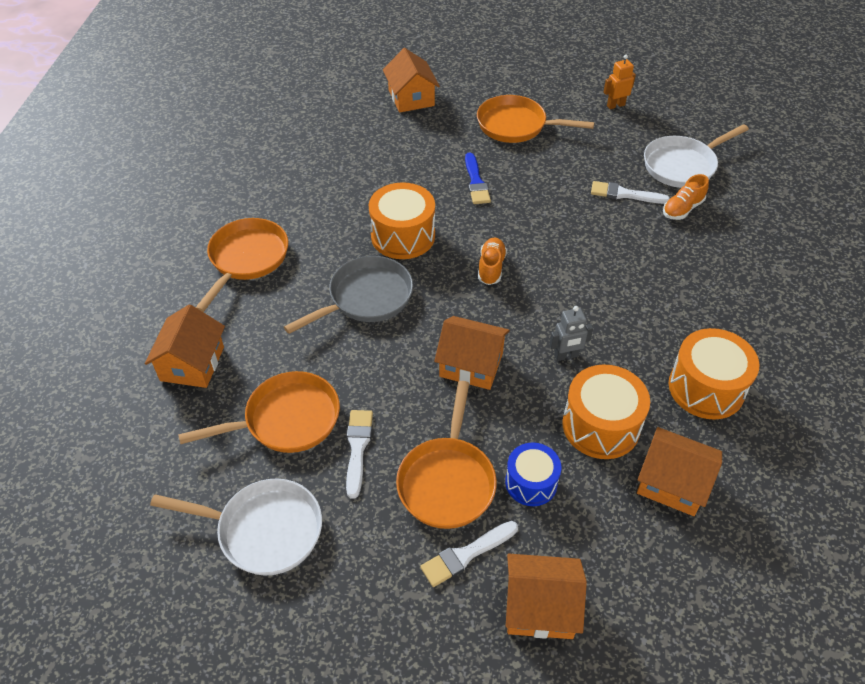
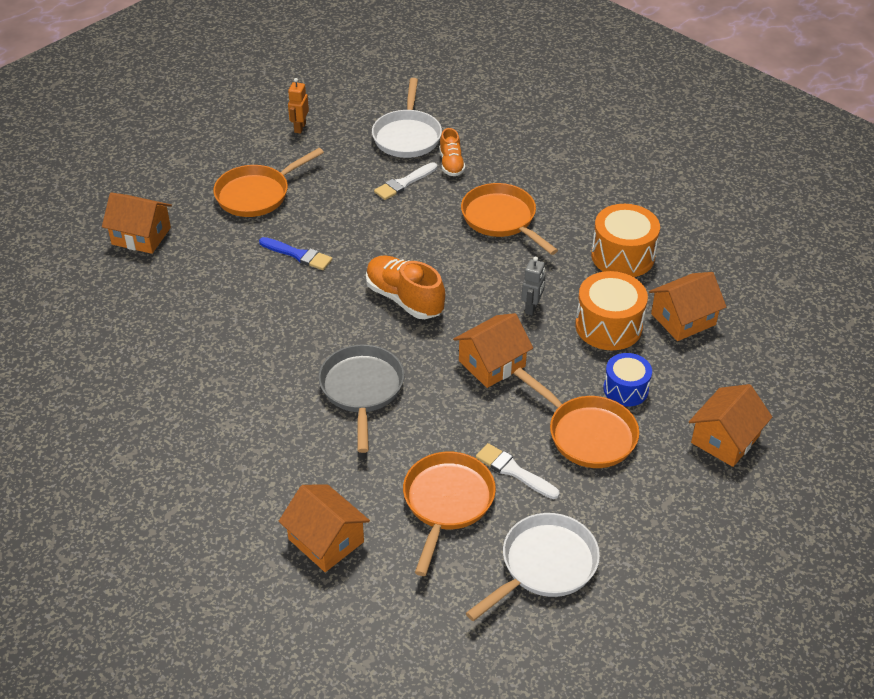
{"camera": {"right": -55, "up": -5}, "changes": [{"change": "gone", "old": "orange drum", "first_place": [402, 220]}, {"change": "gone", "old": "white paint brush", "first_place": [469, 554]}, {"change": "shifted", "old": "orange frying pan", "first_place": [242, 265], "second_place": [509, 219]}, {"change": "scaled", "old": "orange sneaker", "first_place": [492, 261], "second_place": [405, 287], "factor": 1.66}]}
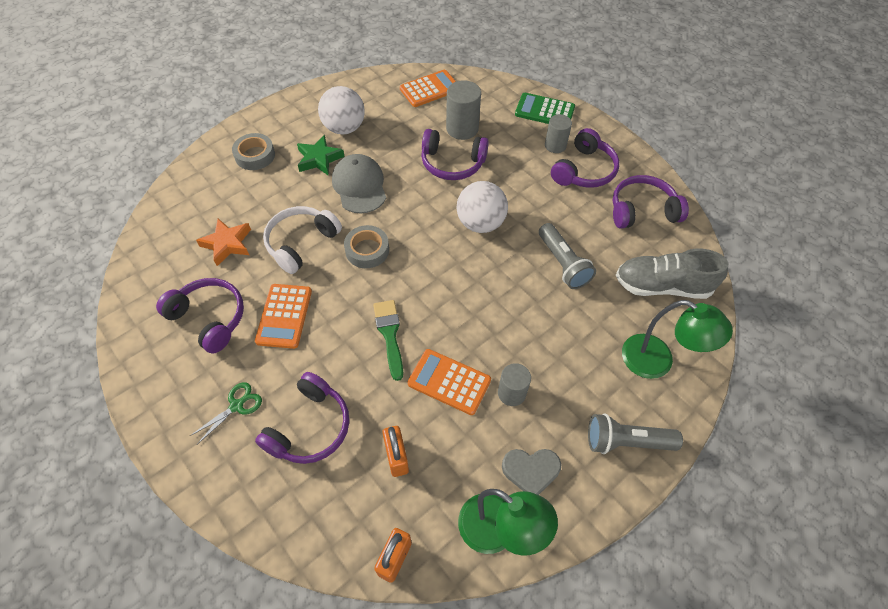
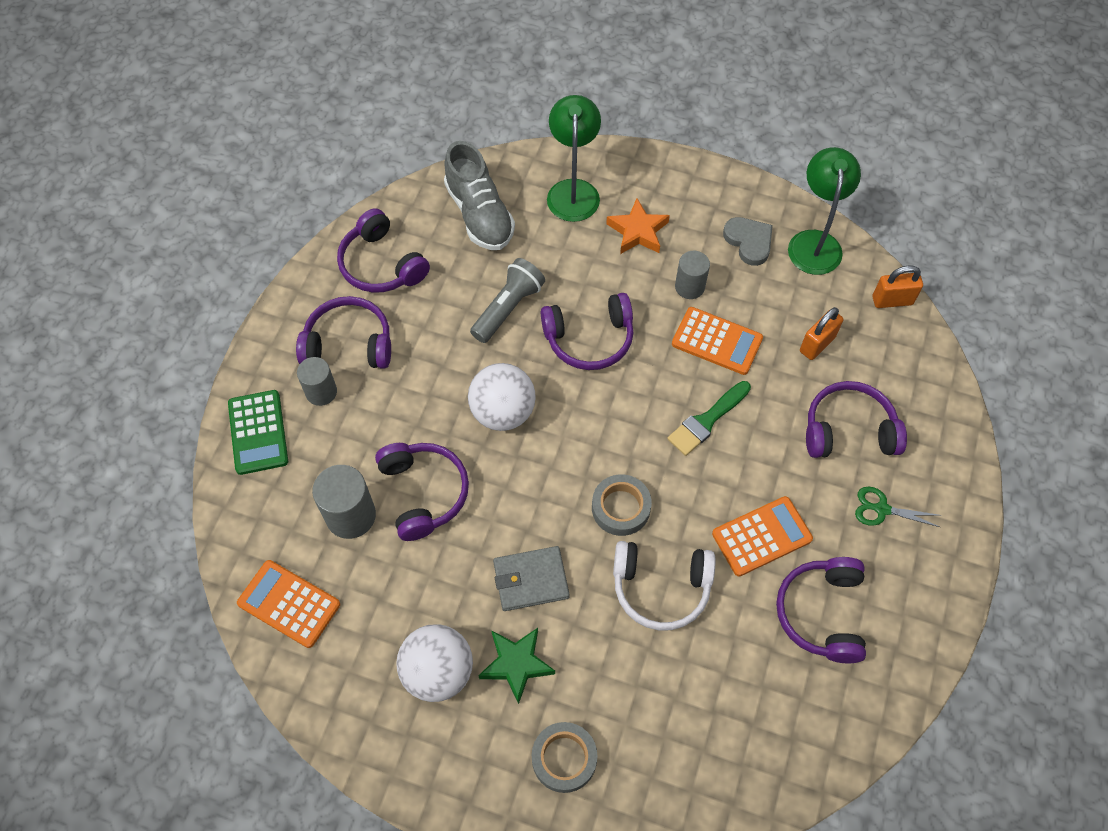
{"camera": {"right": -120, "up": 5}, "changes": [{"change": "gone", "old": "gray torch", "first_place": [635, 433]}, {"change": "new", "new": "violet headset", "second_place": [587, 331]}, {"change": "shifted", "old": "orange star", "first_place": [223, 242], "second_place": [638, 226]}, {"change": "swapped", "old": "gray peaked cap", "new": "gray wallet", "first_place": [359, 184], "second_place": [531, 578]}, {"change": "rotated", "old": "orange adding machine", "first_place": [449, 382], "second_place": [717, 341], "degrees": -60}]}
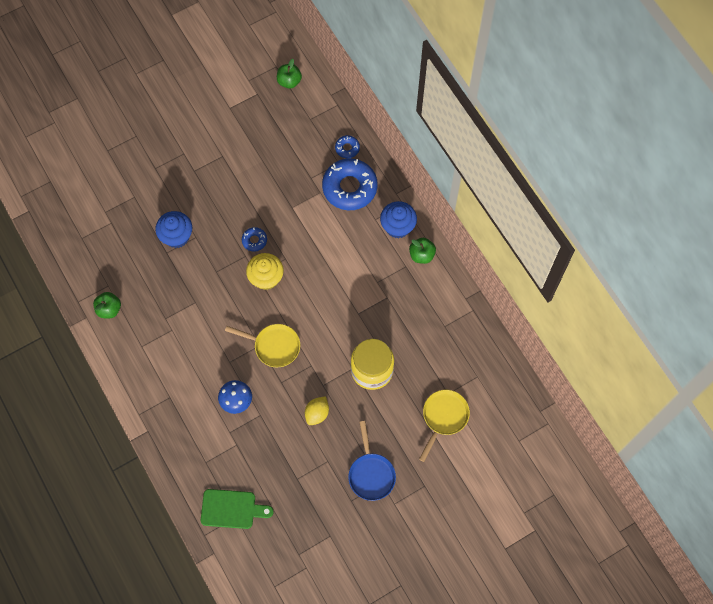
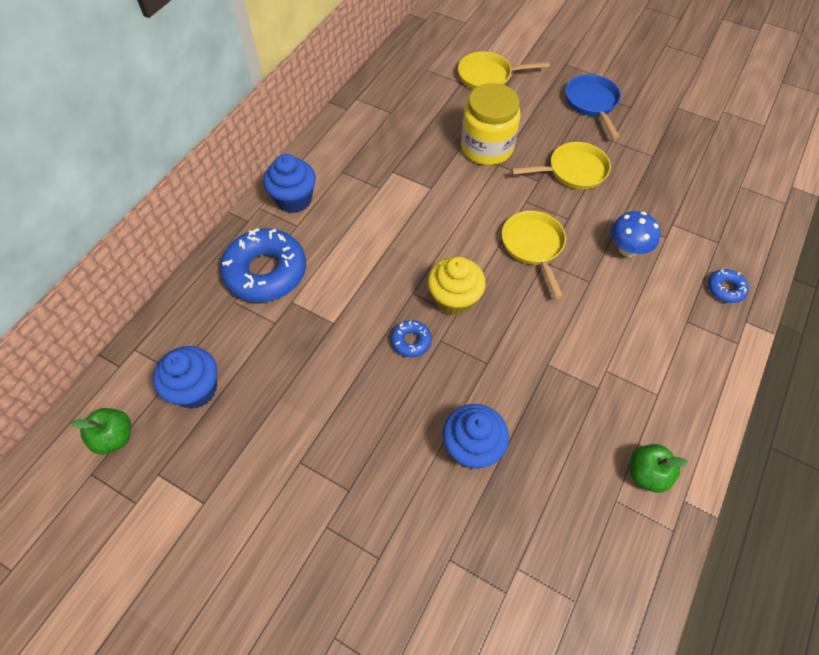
{"camera": {"right": -120, "up": -10}, "changes": [{"change": "gone", "old": "leaf-green bread board", "first_place": [237, 509]}, {"change": "gone", "old": "leaf-green apple fruit", "first_place": [422, 251]}, {"change": "new", "new": "royal blue cupcake", "second_place": [185, 377]}, {"change": "shifted", "old": "royal blue doughnut", "first_place": [347, 146], "second_place": [728, 286]}, {"change": "swapped", "old": "yellow lemon", "new": "yellow frying pan", "first_place": [317, 410], "second_place": [561, 165]}, {"change": "rotated", "old": "royal blue frying pan", "first_place": [372, 461], "second_place": [593, 106], "degrees": -60}]}
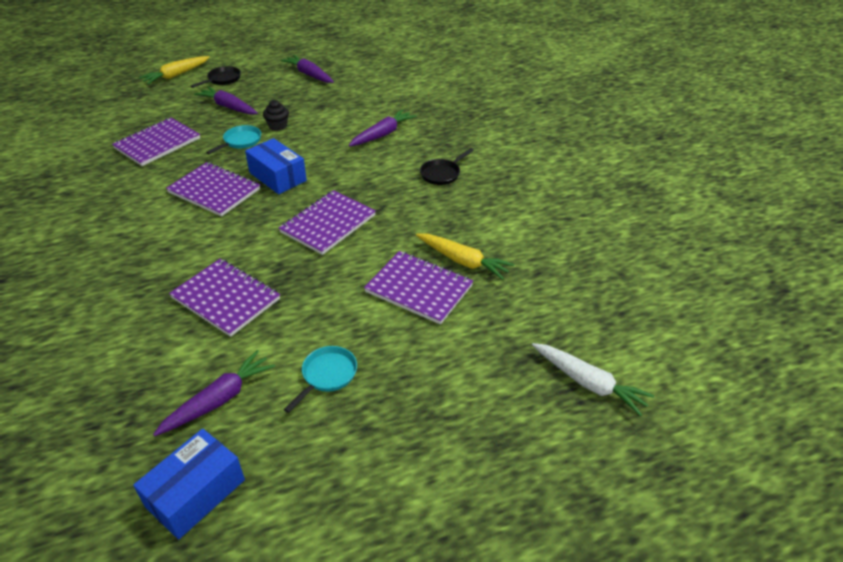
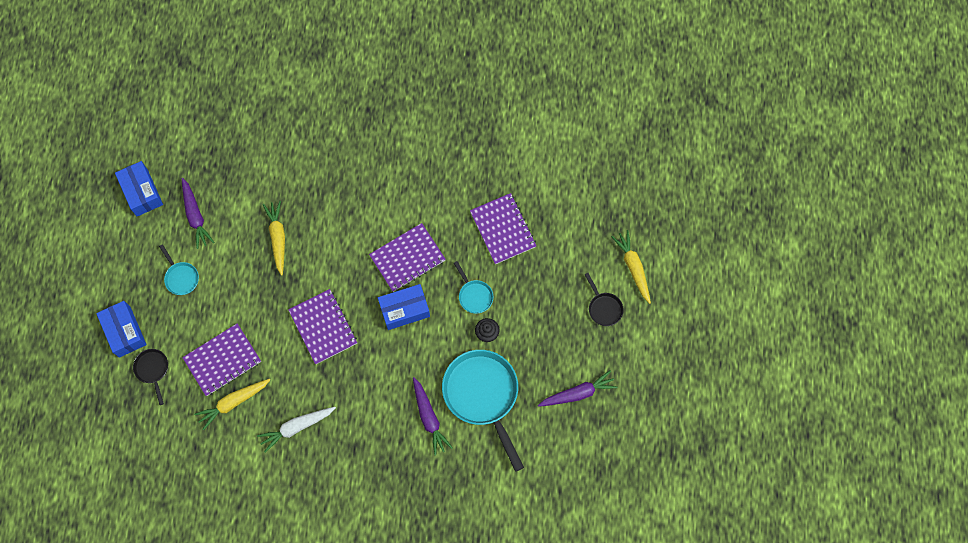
{"camera": {"right": 115, "up": 30}, "changes": [{"change": "gone", "old": "violet root vegetable", "first_place": [226, 101]}, {"change": "new", "new": "royal blue parcel", "second_place": [121, 329]}, {"change": "new", "new": "teal frying pan", "second_place": [483, 411]}, {"change": "shifted", "old": "jet-black frying pan", "first_place": [447, 166], "second_place": [150, 377]}, {"change": "shifted", "old": "white root vegetable", "first_place": [593, 379], "second_place": [296, 429]}, {"change": "swapped", "old": "violet notepad", "new": "yellow root vegetable", "first_place": [224, 298], "second_place": [274, 238]}]}
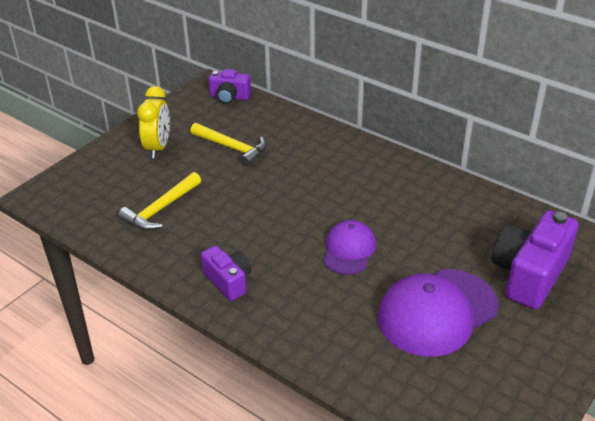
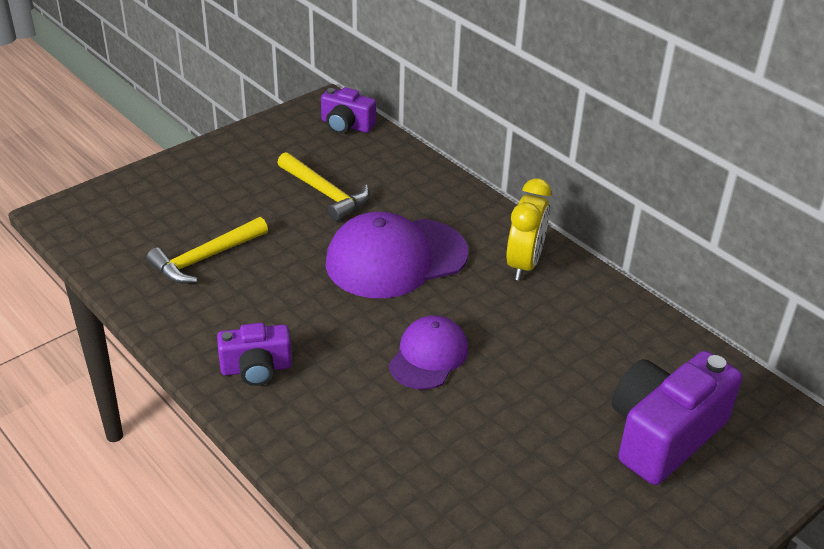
{"camera": {"right": 10, "up": 0}, "changes": [{"change": "shifted", "old": "yellow alarm clock", "first_place": [153, 122], "second_place": [529, 229]}, {"change": "shifted", "old": "violet peaked cap", "first_place": [438, 313], "second_place": [396, 255]}, {"change": "rotated", "old": "violet photo camera", "first_place": [225, 273], "second_place": [254, 354], "degrees": 105}]}
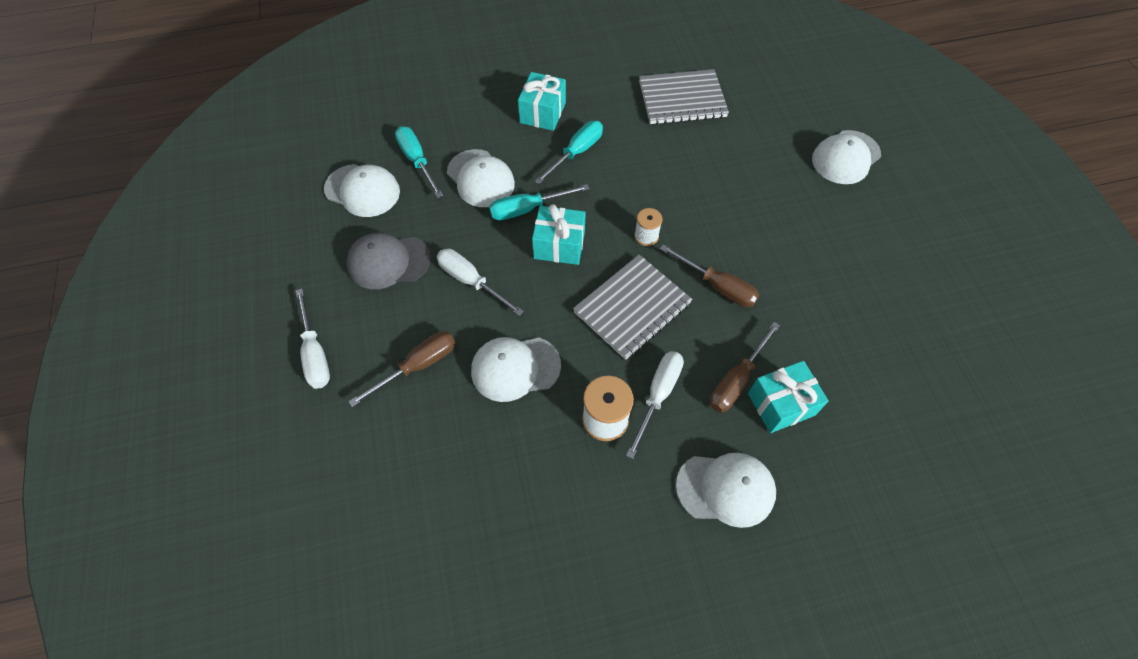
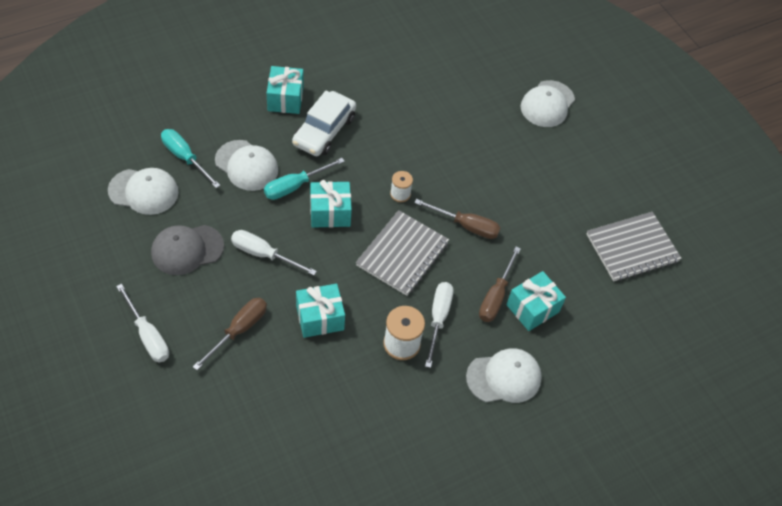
{"camera": {"right": -20, "up": -5}, "changes": [{"change": "shifted", "old": "gray notepad", "first_place": [684, 96], "second_place": [634, 246]}, {"change": "swapped", "old": "white peaked cap", "new": "teal gift", "first_place": [516, 369], "second_place": [320, 311]}, {"change": "swapped", "old": "teal screwdriver", "new": "white automobile", "first_place": [569, 152], "second_place": [324, 123]}]}
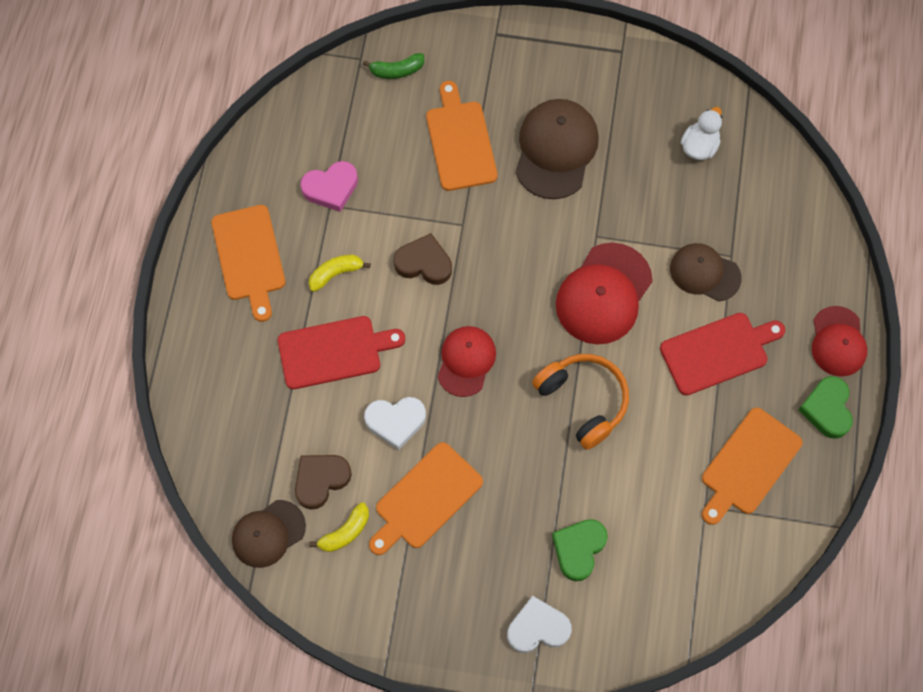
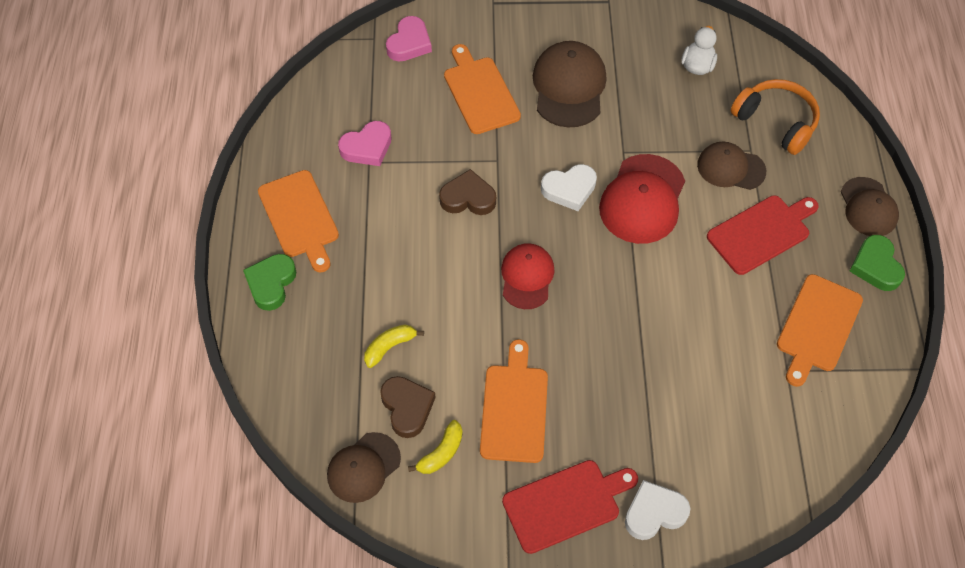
{"camera": {"right": -10, "up": -10}, "changes": [{"change": "shifted", "old": "scarlet bread board", "first_place": [341, 352], "second_place": [570, 507]}, {"change": "shifted", "old": "yellow banana", "first_place": [340, 273], "second_place": [394, 346]}, {"change": "shifted", "old": "white love heart", "first_place": [395, 423], "second_place": [569, 187]}, {"change": "shifted", "old": "orange headset", "first_place": [580, 402], "second_place": [775, 117]}, {"change": "shifted", "old": "leaf-green love heart", "first_place": [580, 550], "second_place": [269, 282]}, {"change": "swapped", "old": "leaf-green banana", "new": "pink love heart", "first_place": [393, 66], "second_place": [409, 39]}, {"change": "repainted", "old": "scarlet peaked cap", "new": "dark brown peaked cap", "first_place": [839, 341], "second_place": [870, 206]}, {"change": "rotated", "old": "dark brown love heart", "first_place": [323, 482], "second_place": [408, 407], "degrees": 120}, {"change": "rotated", "old": "orange bread board", "first_place": [426, 498], "second_place": [514, 401], "degrees": 150}]}
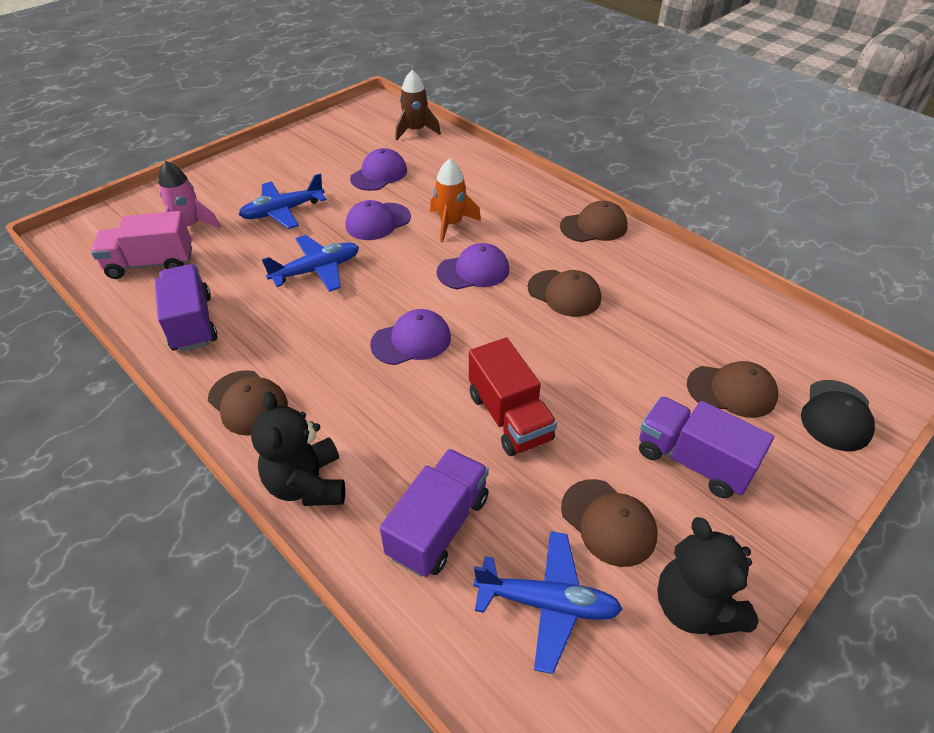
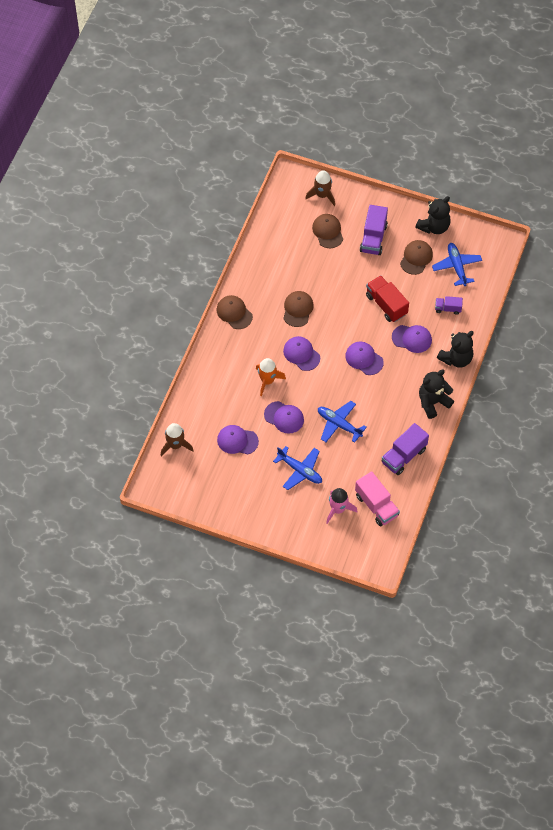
{"camera": {"right": -115, "up": 15}, "changes": [{"change": "new", "new": "violet peaked cap", "second_place": [412, 339]}, {"change": "swapped", "old": "dark brown peaked cap", "new": "jet-black stuffed bear", "first_place": [248, 403], "second_place": [436, 394]}, {"change": "swapped", "old": "jet-black peaked cap", "new": "dark brown spaceship", "first_place": [838, 415], "second_place": [320, 188]}, {"change": "rotated", "old": "scarlet lorry", "first_place": [513, 397], "second_place": [387, 298], "degrees": -75}, {"change": "scaled", "old": "violet lorry", "first_place": [434, 513], "second_place": [449, 305], "factor": 0.57}]}
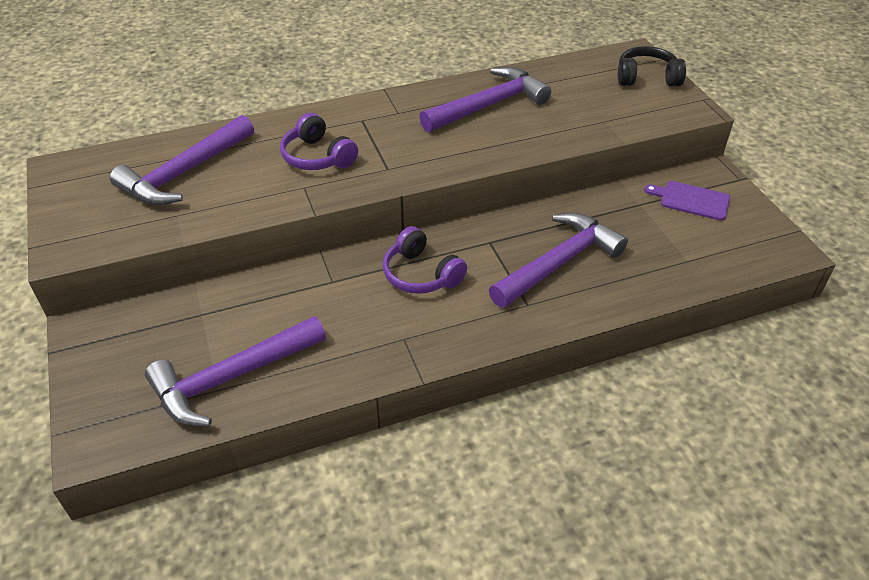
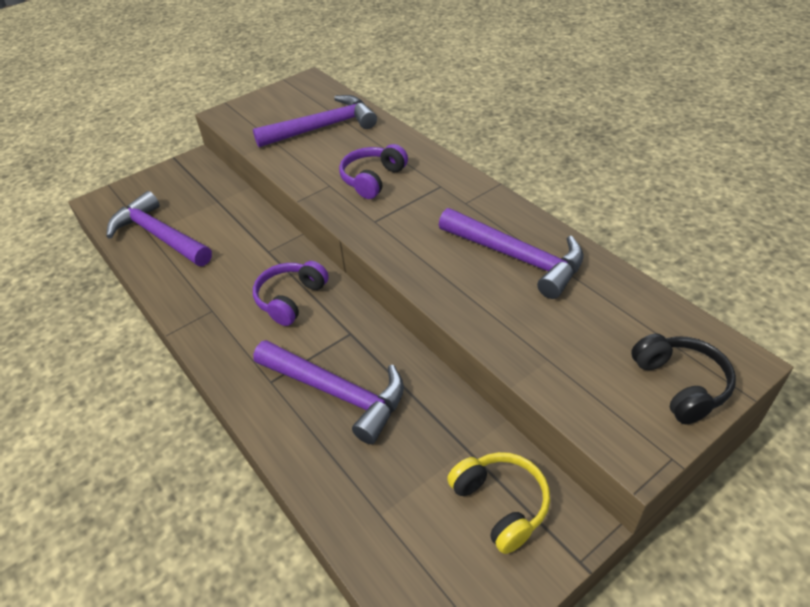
{"camera": {"right": 75, "up": 0}, "changes": [{"change": "swapped", "old": "violet bread board", "new": "yellow headset", "first_place": [687, 201], "second_place": [498, 503]}, {"change": "rotated", "old": "violet carpenter's hammer", "first_place": [182, 160], "second_place": [315, 121], "degrees": 135}]}
